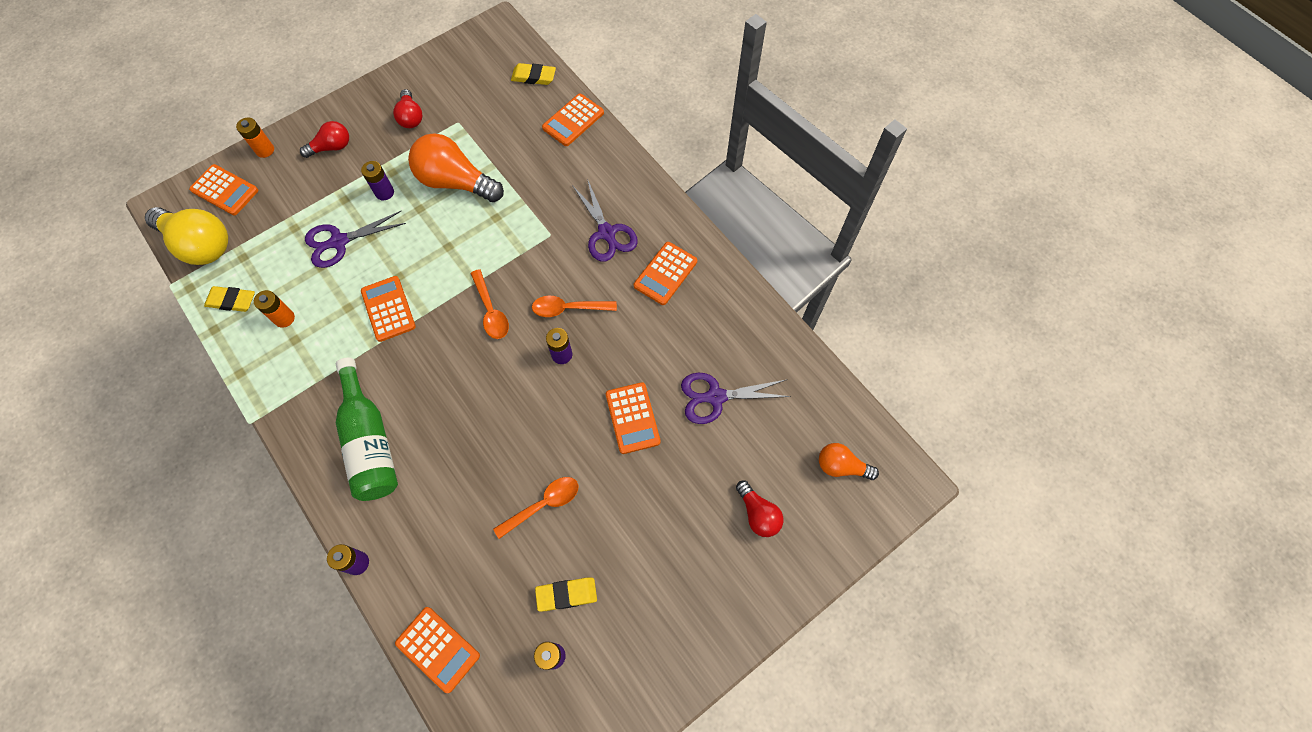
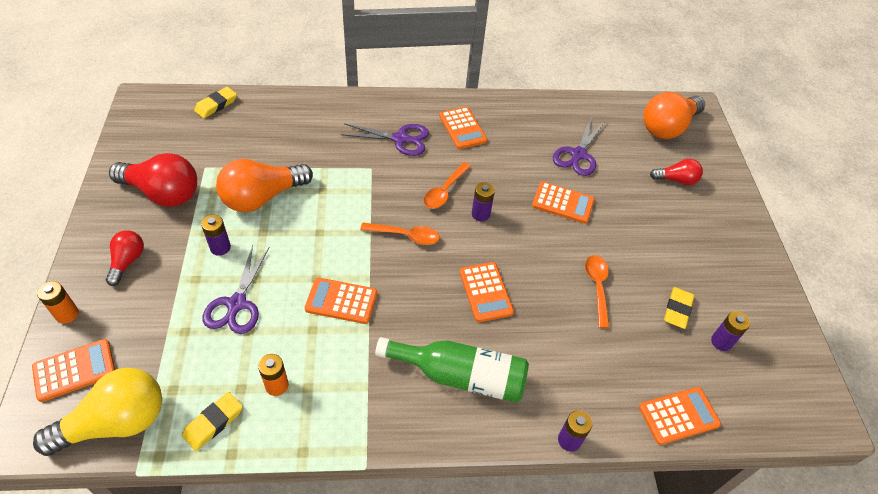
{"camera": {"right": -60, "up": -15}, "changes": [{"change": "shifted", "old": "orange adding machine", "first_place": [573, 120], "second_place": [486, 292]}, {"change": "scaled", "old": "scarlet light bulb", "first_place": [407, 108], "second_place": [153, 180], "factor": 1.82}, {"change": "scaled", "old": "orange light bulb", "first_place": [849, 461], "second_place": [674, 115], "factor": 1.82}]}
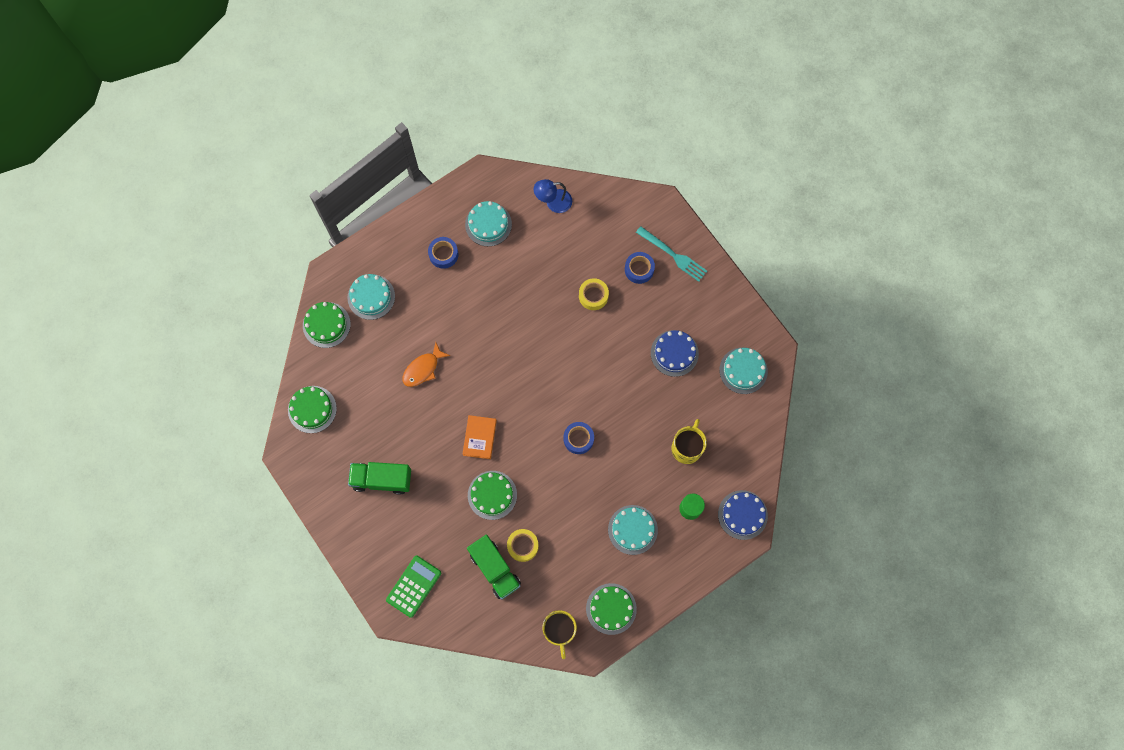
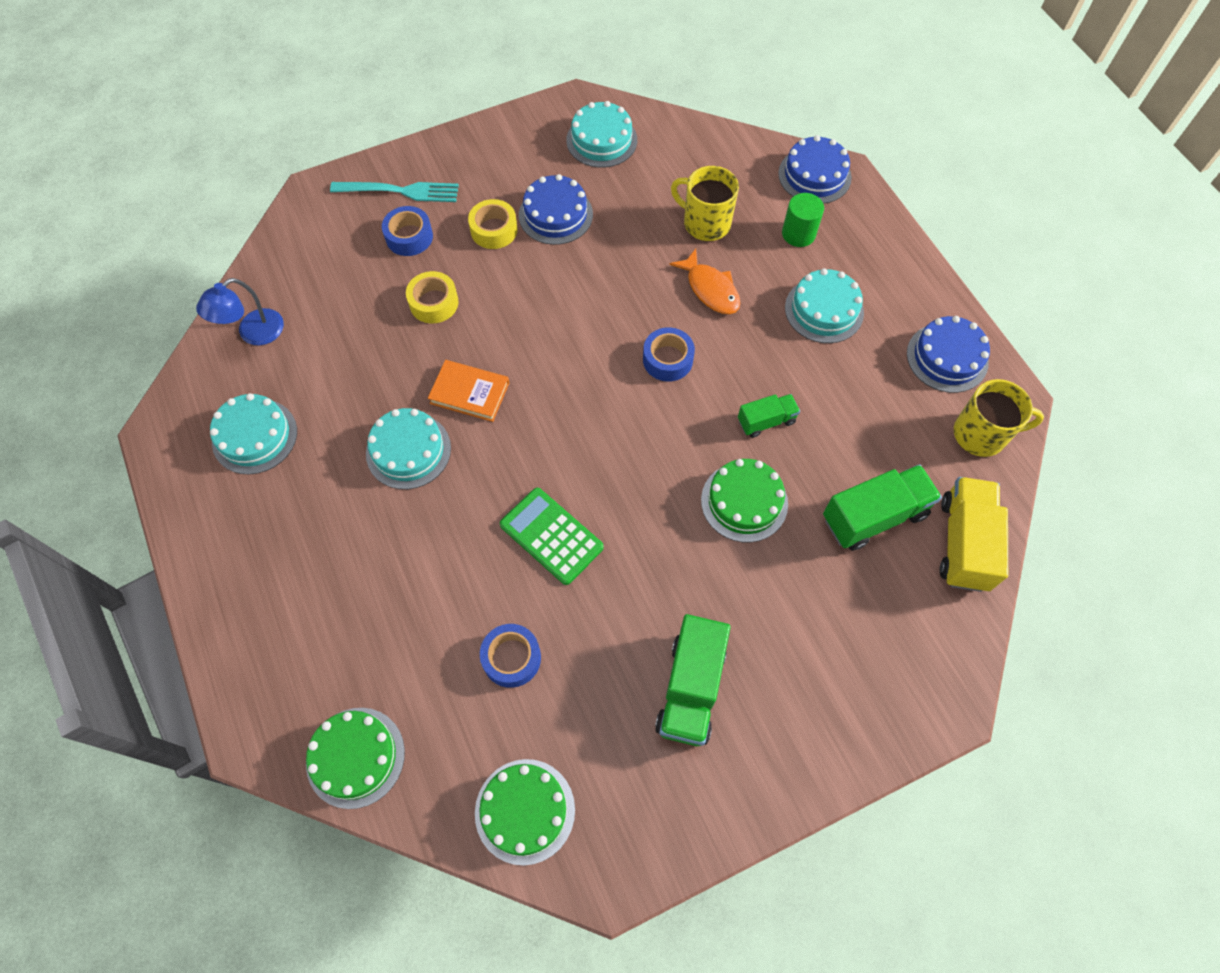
{"camera": {"right": -80, "up": -10}, "changes": [{"change": "new", "new": "leaf-green lorry", "second_place": [769, 416]}, {"change": "new", "new": "yellow lorry", "second_place": [974, 534]}, {"change": "shifted", "old": "teal layer cake", "first_place": [371, 297], "second_place": [408, 448]}, {"change": "shifted", "old": "leaf-green adding machine", "first_place": [413, 587], "second_place": [552, 536]}, {"change": "shifted", "old": "orange fish figure", "first_place": [426, 364], "second_place": [705, 281]}, {"change": "shifted", "old": "royal blue tape", "first_place": [443, 253], "second_place": [510, 656]}, {"change": "shifted", "old": "orange book", "first_place": [479, 437], "second_place": [468, 391]}, {"change": "shifted", "old": "yellow tape", "first_place": [523, 545], "second_place": [492, 224]}, {"change": "repainted", "old": "leaf-green layer cake", "new": "royal blue layer cake", "first_place": [611, 609], "second_place": [948, 354]}, {"change": "rotated", "old": "royal blue lamp", "first_place": [553, 196], "second_place": [240, 311], "degrees": 45}, {"change": "rotated", "old": "teal dinner fork", "first_place": [671, 254], "second_place": [394, 192], "degrees": 45}]}
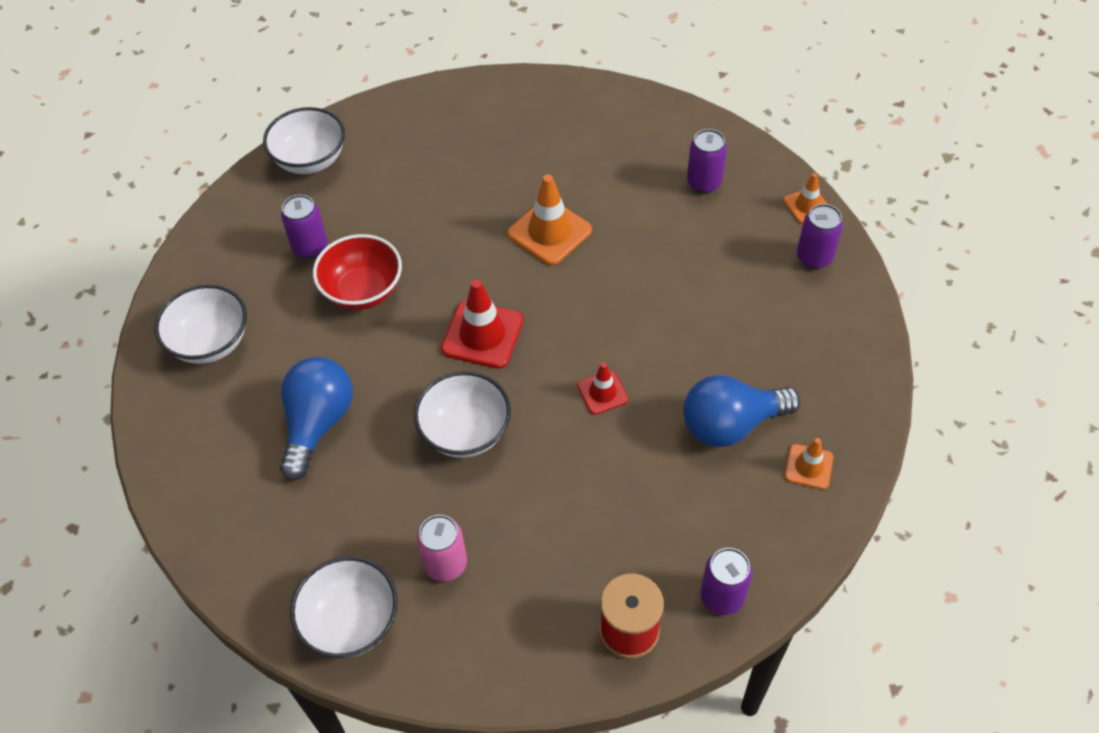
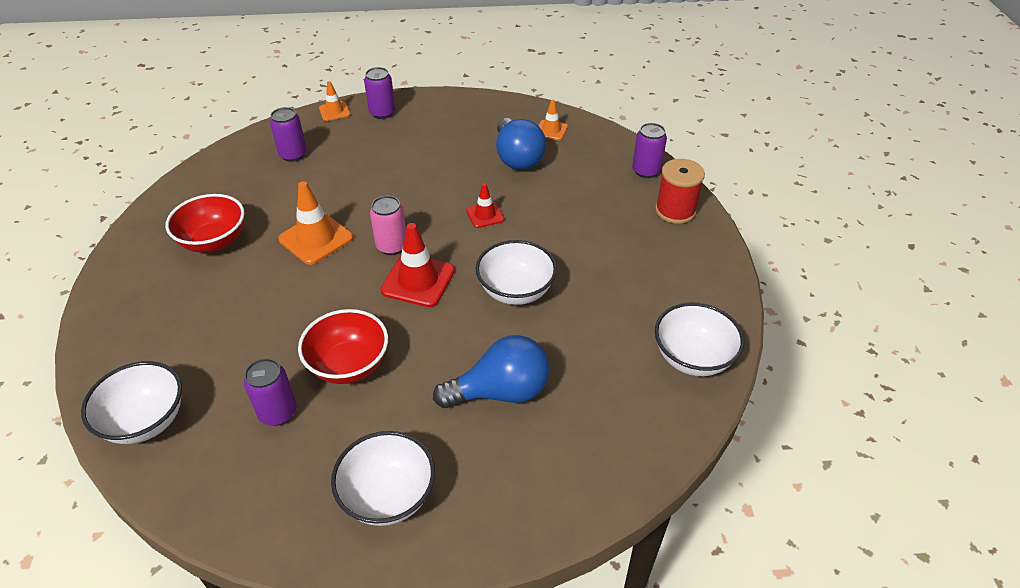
{"camera": {"right": -90, "up": -10}, "changes": [{"change": "new", "new": "scarlet deep dish", "second_place": [205, 223]}, {"change": "shifted", "old": "pink can", "first_place": [442, 548], "second_place": [388, 225]}, {"change": "rotated", "old": "royal blue light bulb", "first_place": [316, 419], "second_place": [491, 371], "degrees": 150}]}
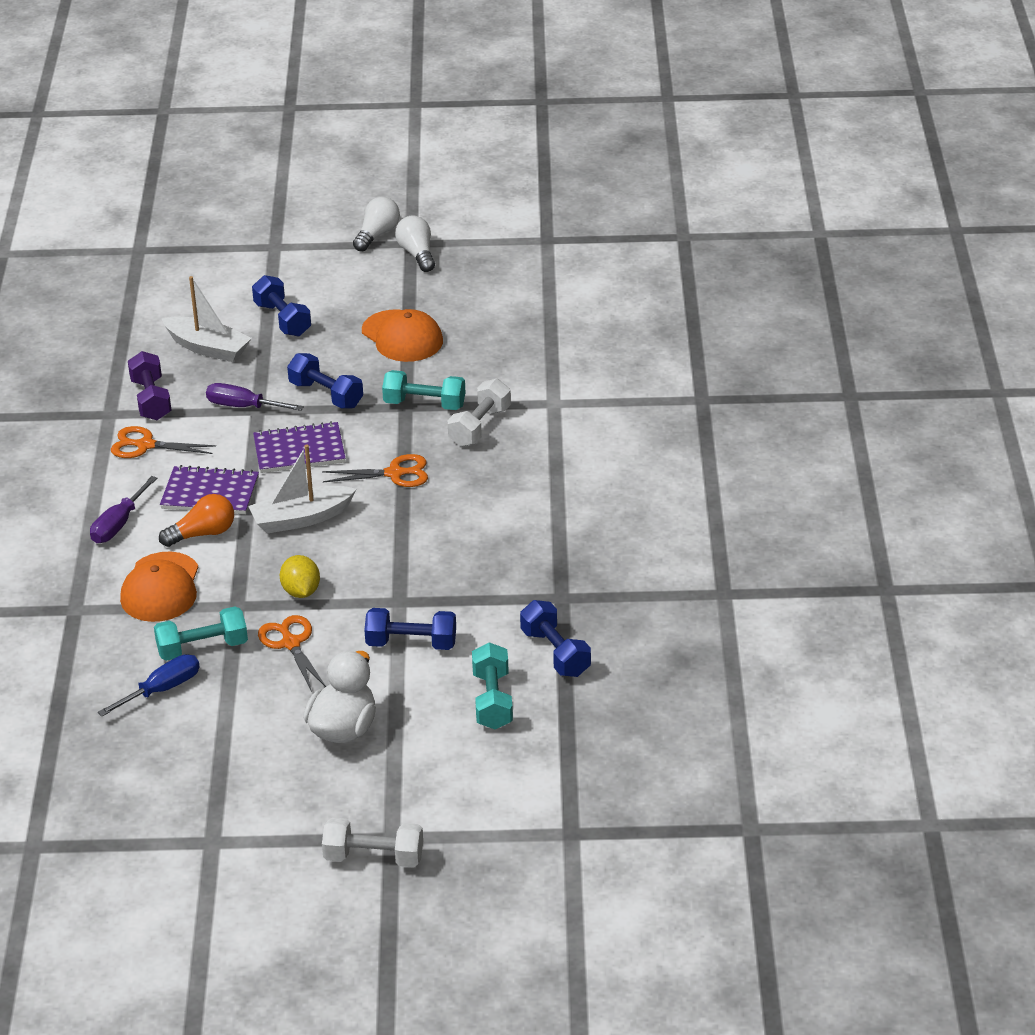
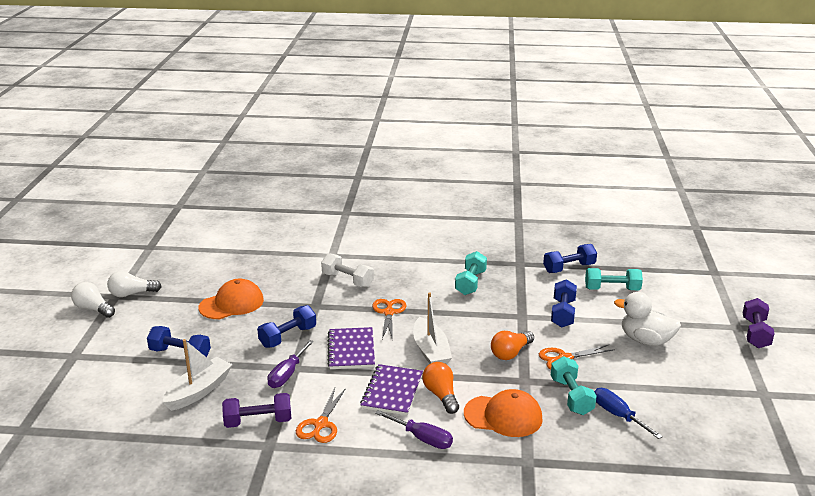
{"camera": {"right": -85, "up": -10}, "changes": [{"change": "shifted", "old": "teal free weight", "first_place": [424, 390], "second_place": [471, 273]}, {"change": "swapped", "old": "yellow lemon", "new": "orange light bulb", "first_place": [300, 576], "second_place": [512, 345]}, {"change": "repainted", "old": "white free weight", "new": "violet free weight", "first_place": [372, 842], "second_place": [759, 323]}, {"change": "rotated", "old": "royal blue free weight", "first_place": [281, 305], "second_place": [179, 341], "degrees": 45}]}
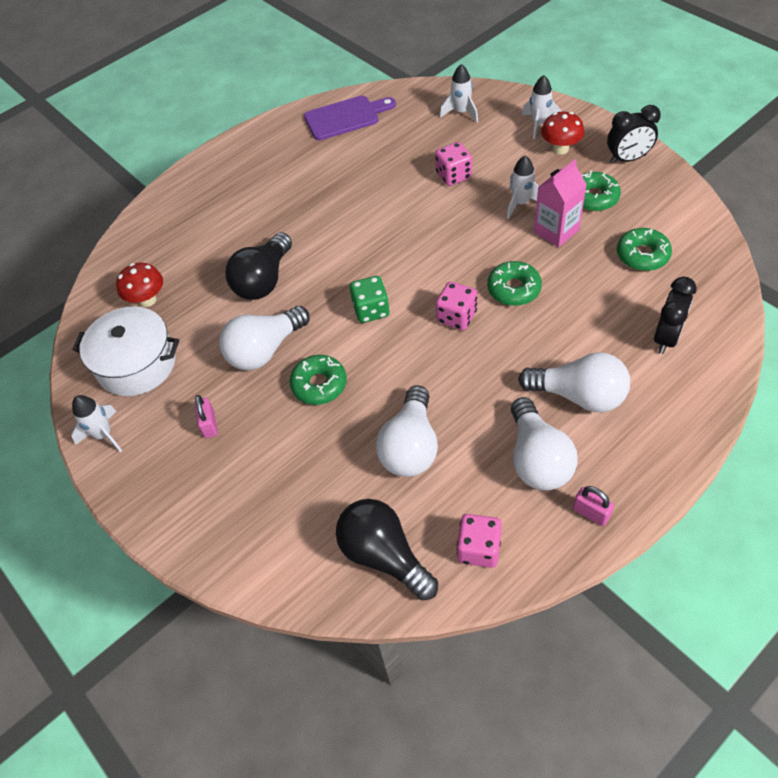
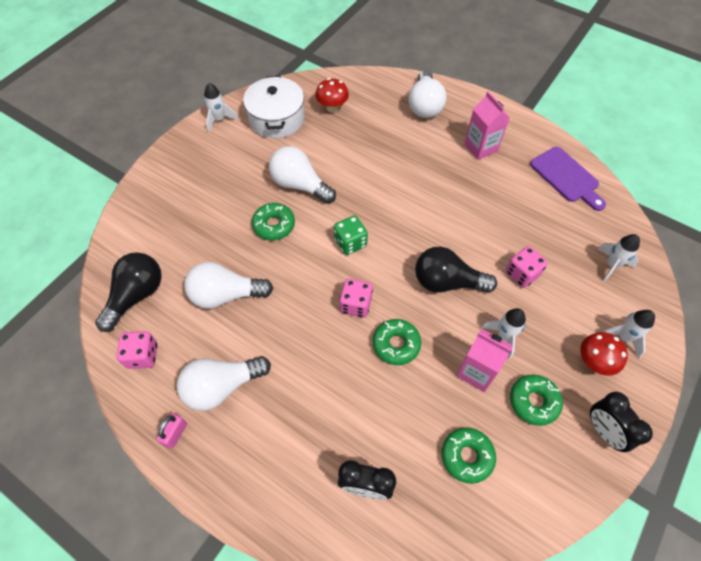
{"camera": {"right": 70, "up": 5}, "changes": [{"change": "gone", "old": "pink small lock", "first_place": [206, 416]}, {"change": "new", "new": "pink milk carton", "second_place": [487, 125]}, {"change": "shifted", "old": "jet-black light bulb", "first_place": [258, 266], "second_place": [456, 270]}, {"change": "shifted", "old": "white light bulb", "first_place": [574, 382], "second_place": [427, 94]}]}
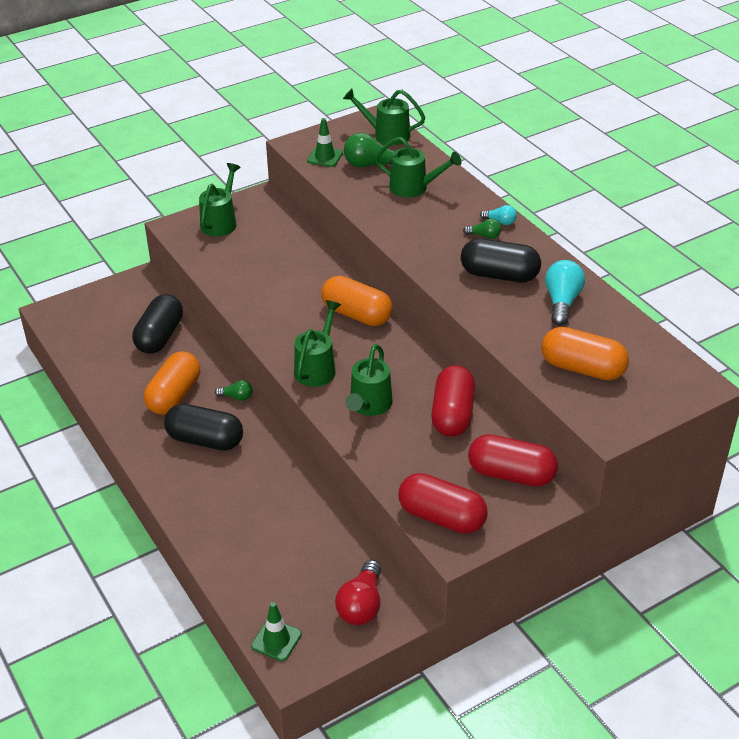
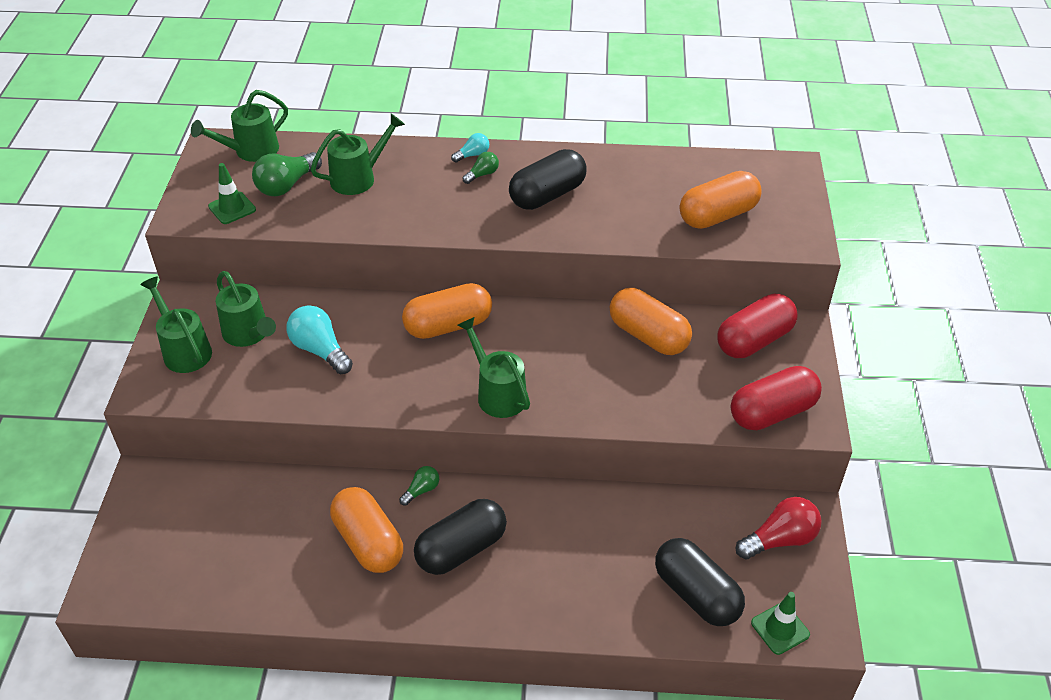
{"camera": {"right": -55, "up": 5}, "changes": [{"change": "shifted", "old": "jet-black pill", "first_place": [157, 324], "second_place": [700, 582]}, {"change": "shifted", "old": "leaf-green sprinkling can", "first_place": [369, 380], "second_place": [246, 309]}, {"change": "shifted", "old": "teal light bulb", "first_place": [565, 293], "second_place": [319, 339]}, {"change": "repainted", "old": "scarlet pill", "new": "orange pill", "first_place": [453, 400], "second_place": [651, 321]}, {"change": "rotated", "old": "scarlet light bulb", "first_place": [358, 592], "second_place": [779, 528], "degrees": -75}]}
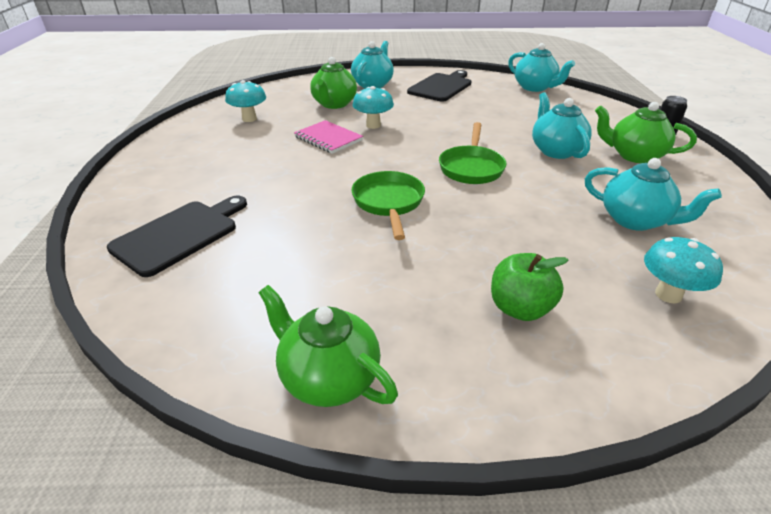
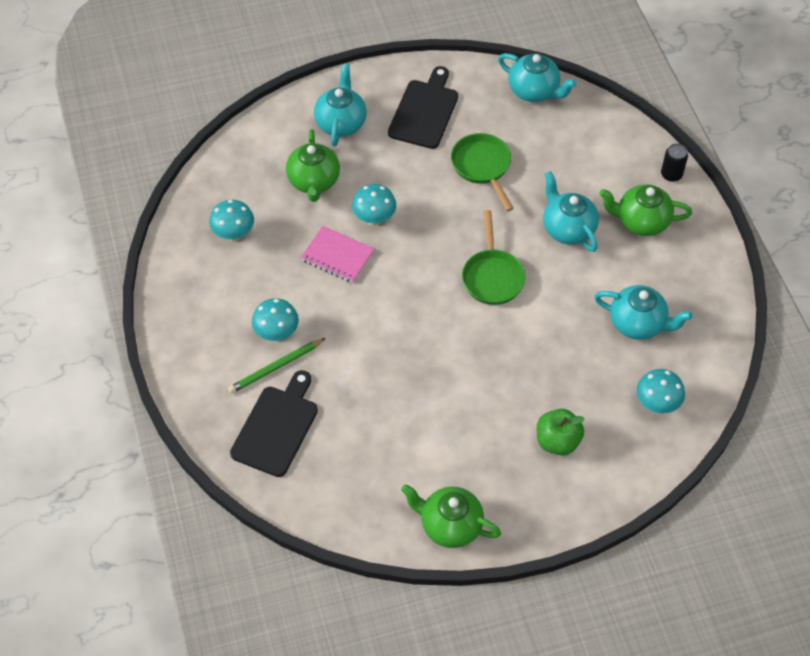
{"camera": {"right": -15, "up": 20}, "changes": [{"change": "new", "new": "leaf-green pencil", "second_place": [277, 366]}, {"change": "new", "new": "teal mushroom", "second_place": [275, 319]}, {"change": "shifted", "old": "leaf-green frying pan", "first_place": [388, 205], "second_place": [482, 172]}]}
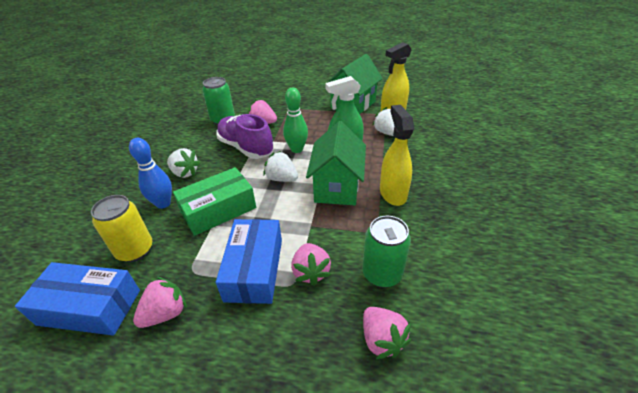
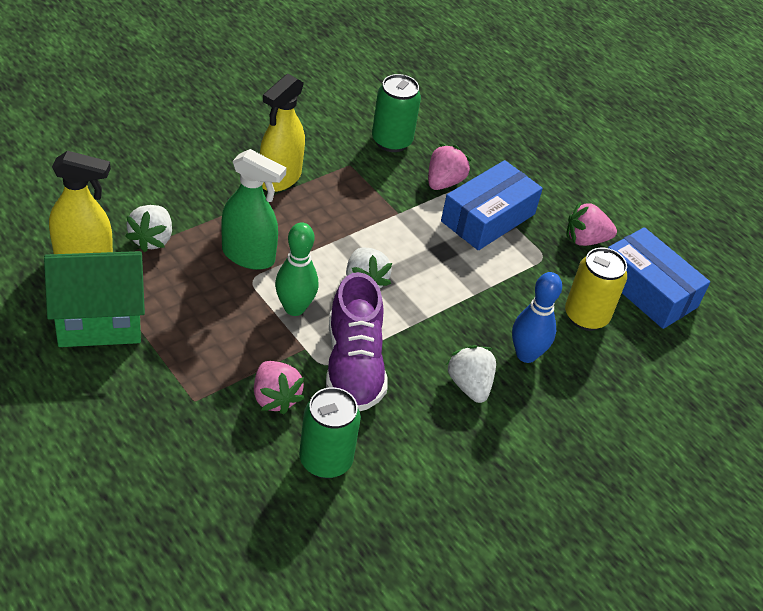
{"camera": {"right": -145, "up": 5}, "changes": [{"change": "gone", "old": "leaf-green parcel", "first_place": [214, 201]}, {"change": "gone", "old": "leaf-green house", "first_place": [336, 163]}, {"change": "gone", "old": "pink berry", "first_place": [387, 333]}]}
